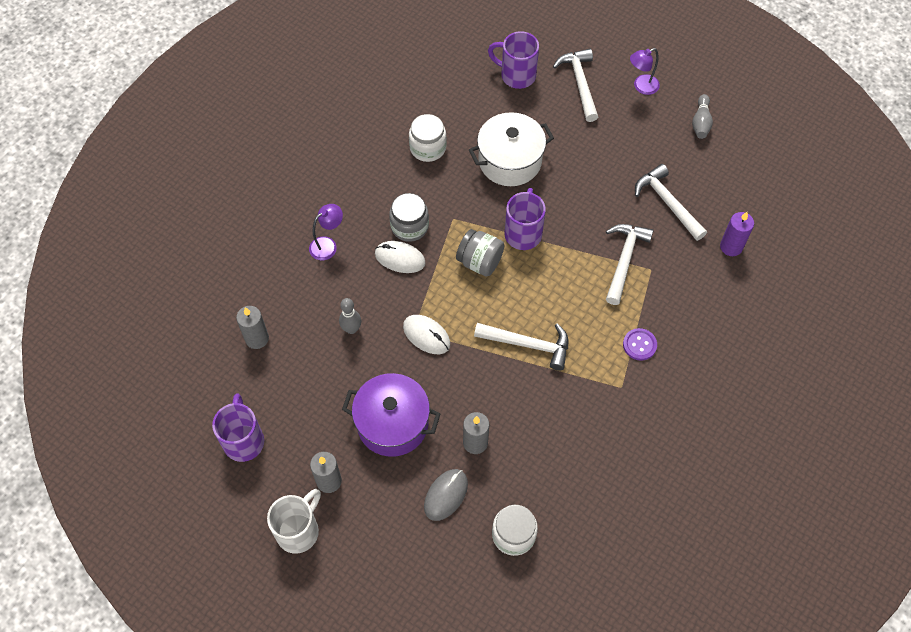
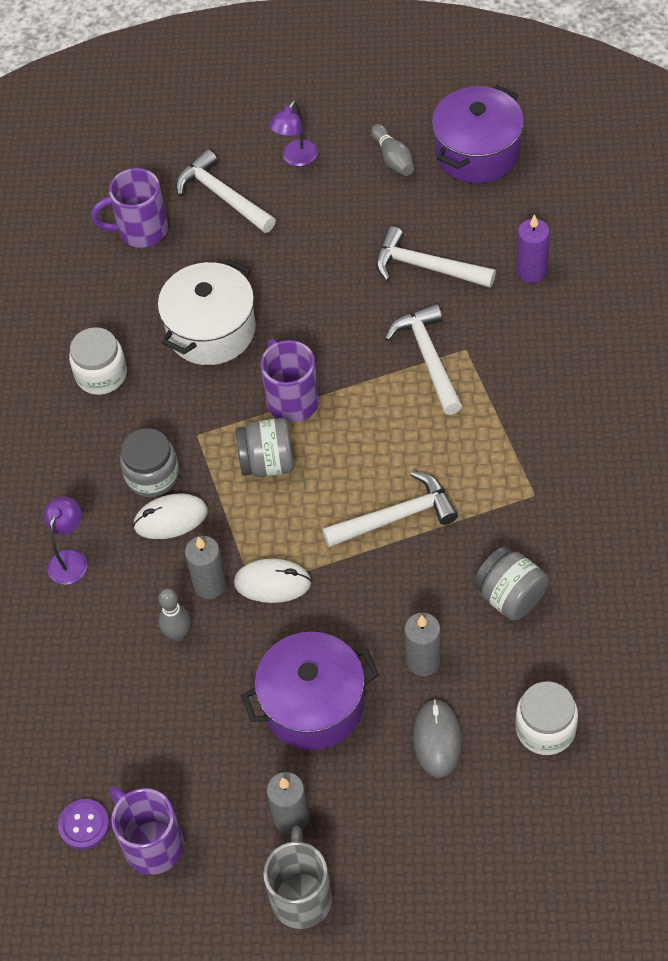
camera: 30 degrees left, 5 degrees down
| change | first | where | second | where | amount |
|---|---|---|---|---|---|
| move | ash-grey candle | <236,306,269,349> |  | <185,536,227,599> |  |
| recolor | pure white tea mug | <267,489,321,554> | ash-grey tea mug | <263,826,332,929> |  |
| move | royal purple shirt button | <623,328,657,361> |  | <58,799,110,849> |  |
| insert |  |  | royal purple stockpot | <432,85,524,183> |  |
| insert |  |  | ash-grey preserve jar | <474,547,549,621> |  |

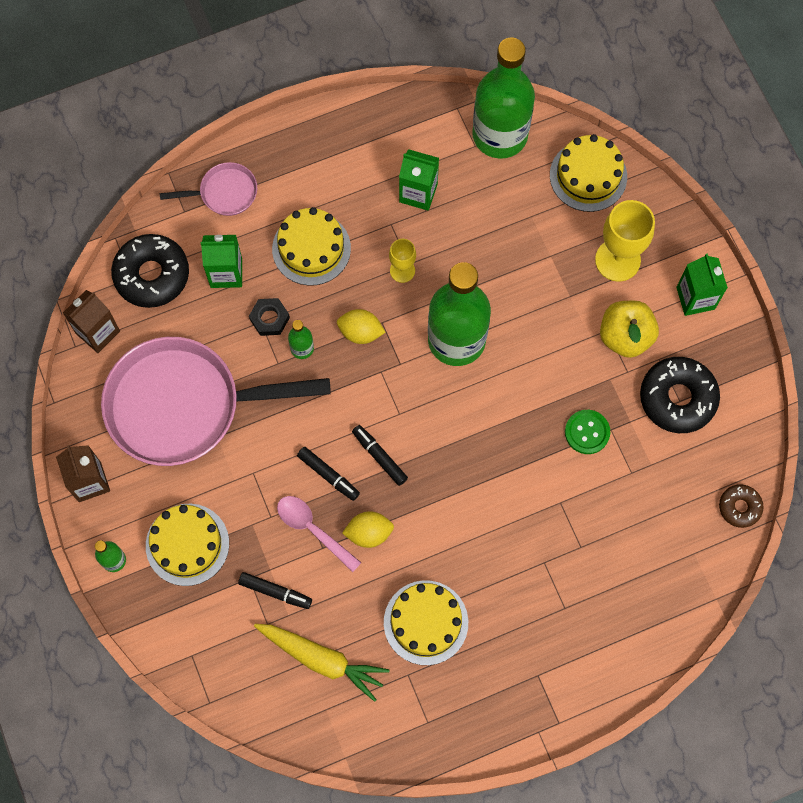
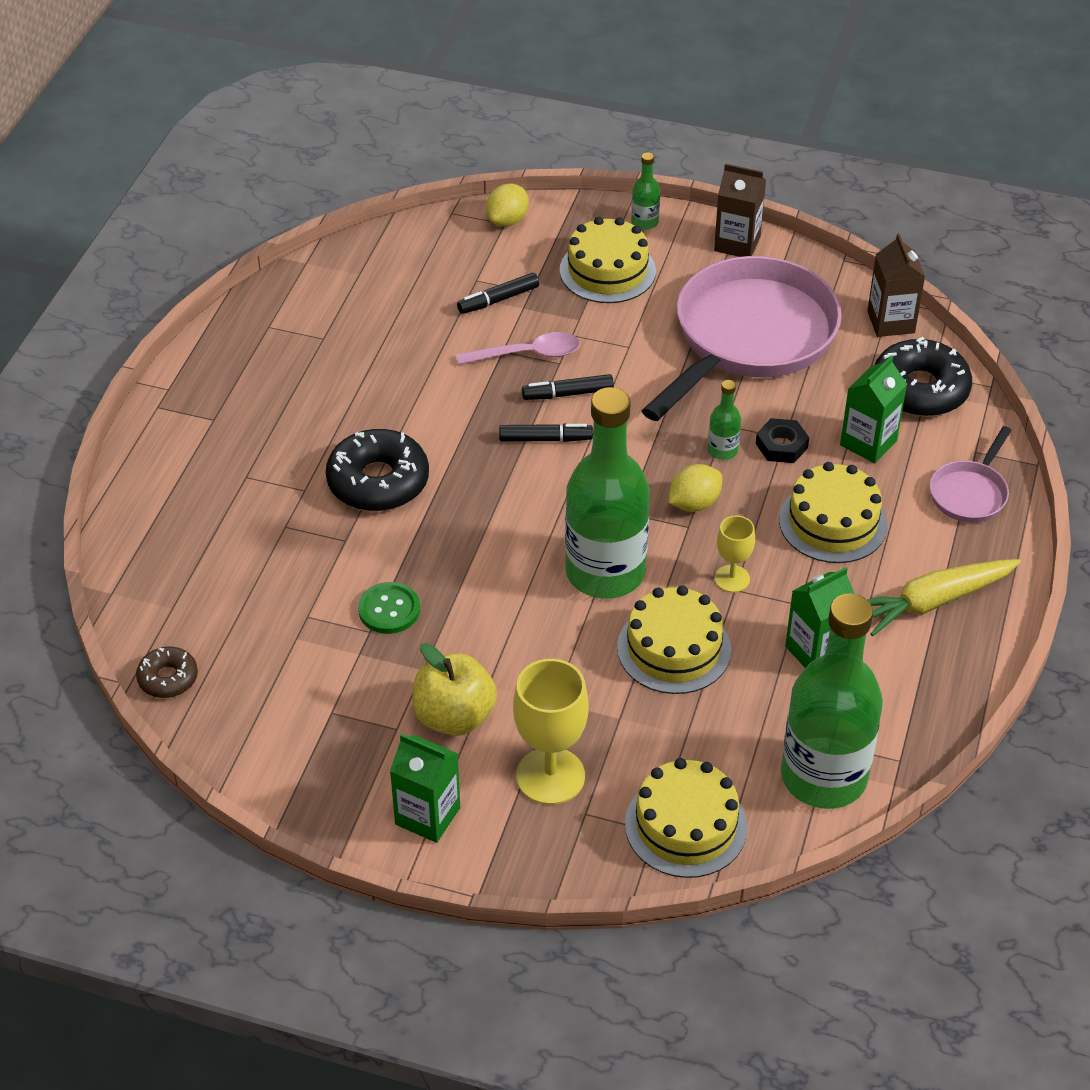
camera: 130 degrees right, 25 degrees down
| change | first | where | second | where | amount |
|---|---|---|---|---|---|
| move | yellow toy carrot | <254,624,390,702> |  | <867,559,1021,637> |  |
| move | yellow citrus fruit | <342,511,394,548> |  | <486,183,529,227> |  |
| move | yellow gateau | <384,580,468,665> |  | <617,586,731,694> |  |
| move | jet-black donut | <640,357,720,433> |  | <326,429,429,511> |  |

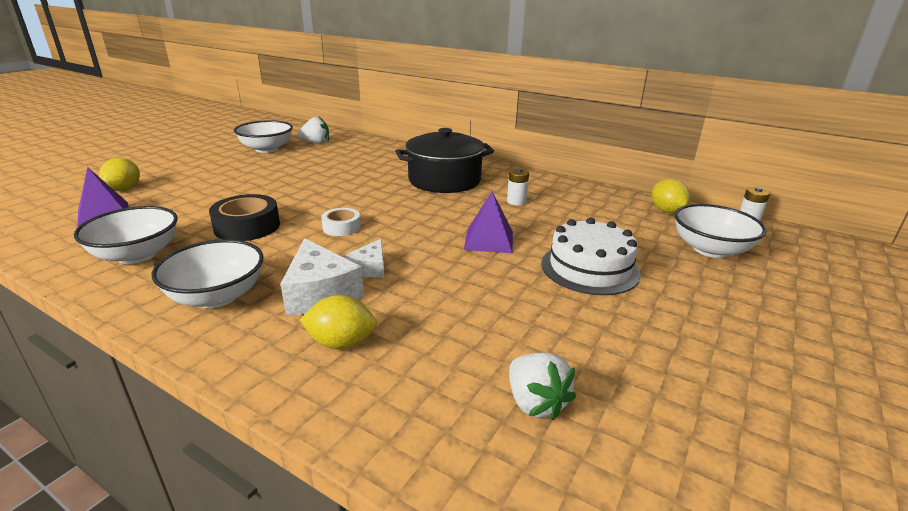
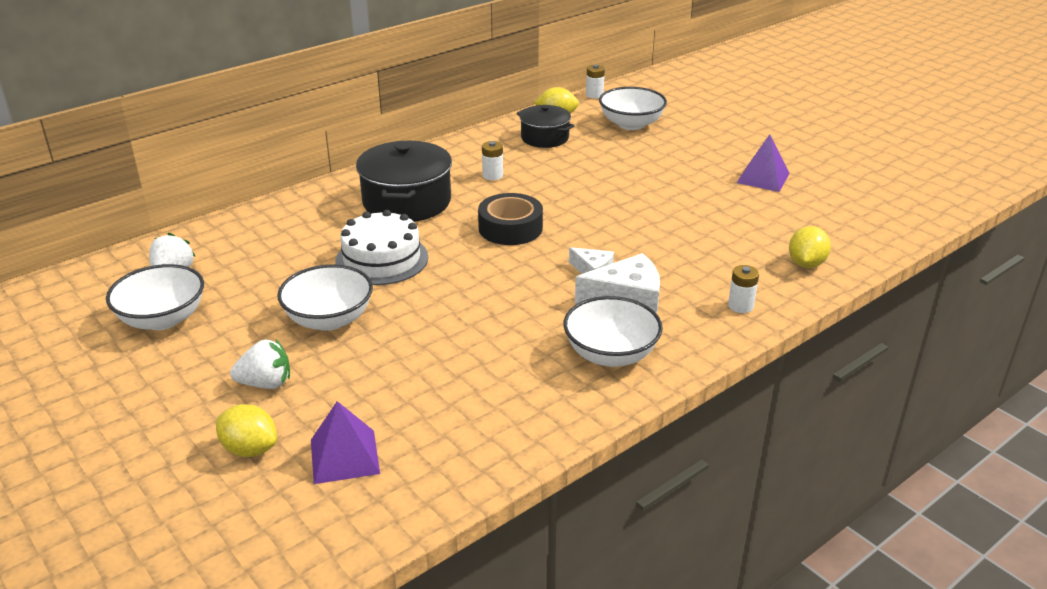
camera: 70 degrees left, 5 degrees up
| change | first | where | second | where | amount |
|---|---|---|---|---|---|
| move | pure white bowl | <74,206,178,264> |  | <277,264,373,331> |  |
| move | jet-black sticky tape | <209,194,280,241> |  | <478,193,543,245> |  |
| move | yellow citrus fruit | <300,295,377,349> |  | <789,226,831,268> |  |
| delete | pure white sticky tape | <321,208,361,236> |  |  |  |
| move | royal purple pyramid shape | <464,192,513,253> |  | <737,134,790,192> |  |
| move | pure white toy strawberry | <509,352,576,421> |  | <230,339,290,389> |  |
| move | pure white gateau | <541,218,641,295> |  | <335,210,428,285> |  |
| insert |  |  | jet-black stockpot | <517,105,574,148> |  |
| insert |  |  | pure white power cell | <728,265,759,313> |  |

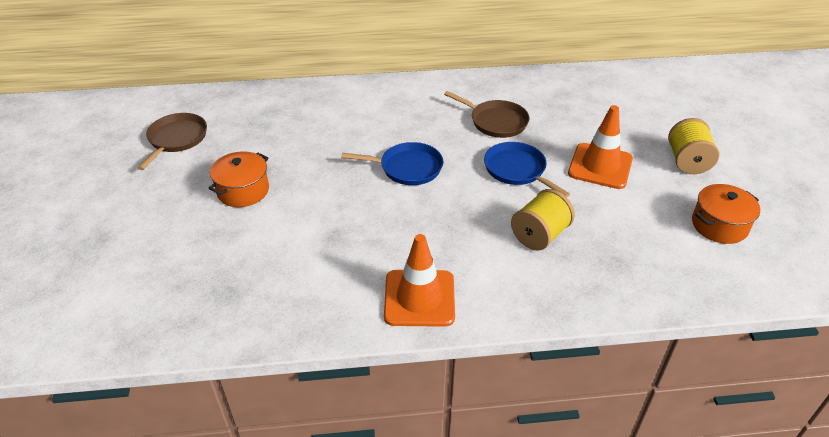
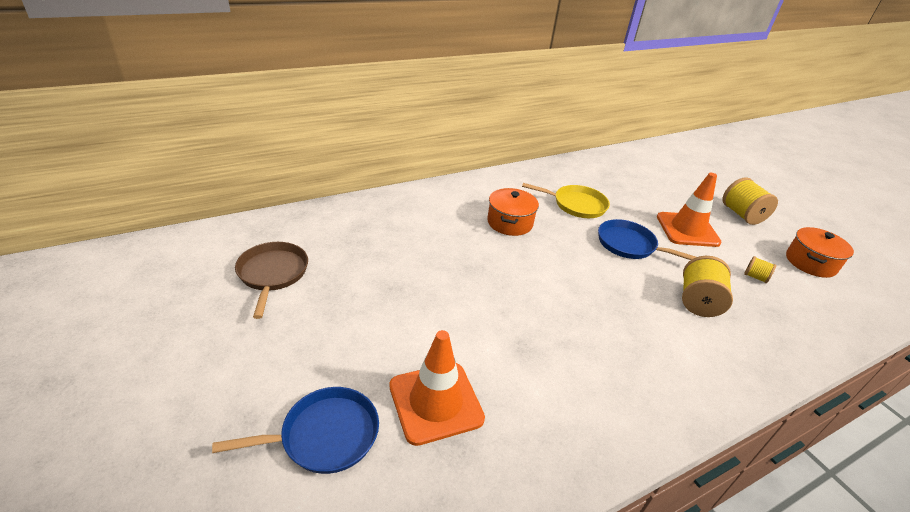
camera: 25 degrees left, 5 degrees down
| change | first | where | second | where | amount |
|---|---|---|---|---|---|
| move | orange stockpot | <208,151,269,207> |  | <487,188,539,236> |  |
| move | royal blue pan | <341,142,444,185> |  | <212,387,379,474> |  |
| move | orange safety cone | <384,234,455,327> |  | <390,330,485,446> |  |
| recolor | brown pan | <444,91,530,138> | yellow pan | <522,183,610,218> |  |
| insert |  |  | yellow spool | <744,256,776,283> |  |

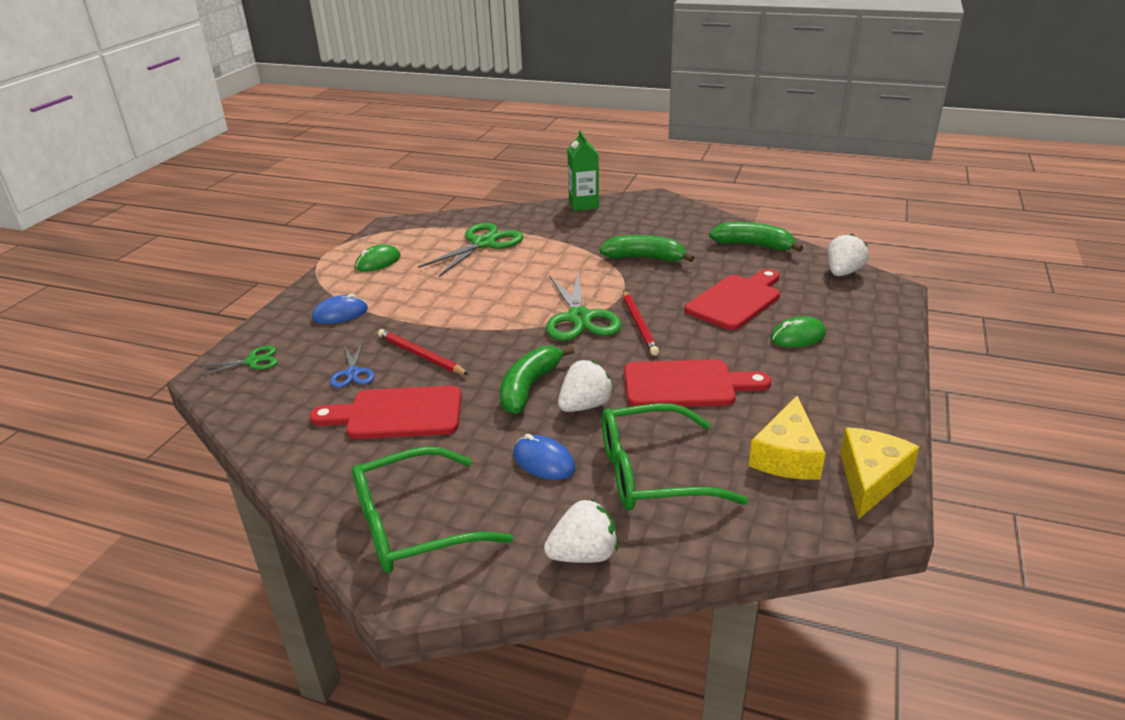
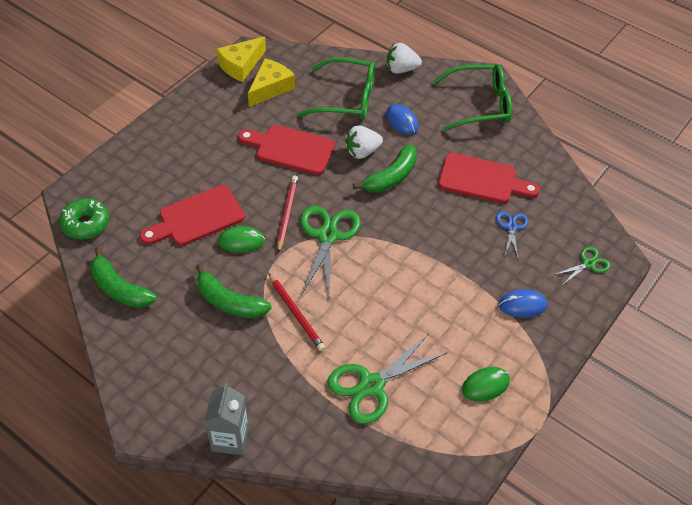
camera: 165 degrees left, 20 degrees up
| change | first | where | second | where | amount |
|---|---|---|---|---|---|
| rotate | leaf-green pair of scissors | <198,346,278,377> |  | <553,247,610,285> | 150 degrees clockwise |
| move | red pencil | <378,329,469,375> |  | <268,273,325,351> |  |
| recolor | leaf-green carton | <567,130,599,211> | ash-grey carton | <204,383,249,455> |  |
| move | leaf-green computer mouse | <771,316,826,347> |  | <218,226,265,253> |  |
| replace | pure white toy strawberry | <827,234,868,276> | leaf-green donut | <59,198,109,239> |  |

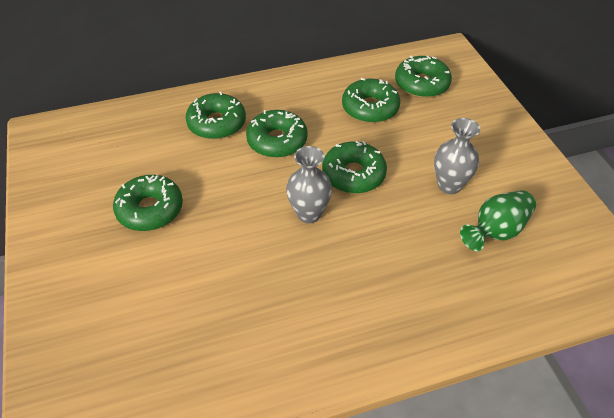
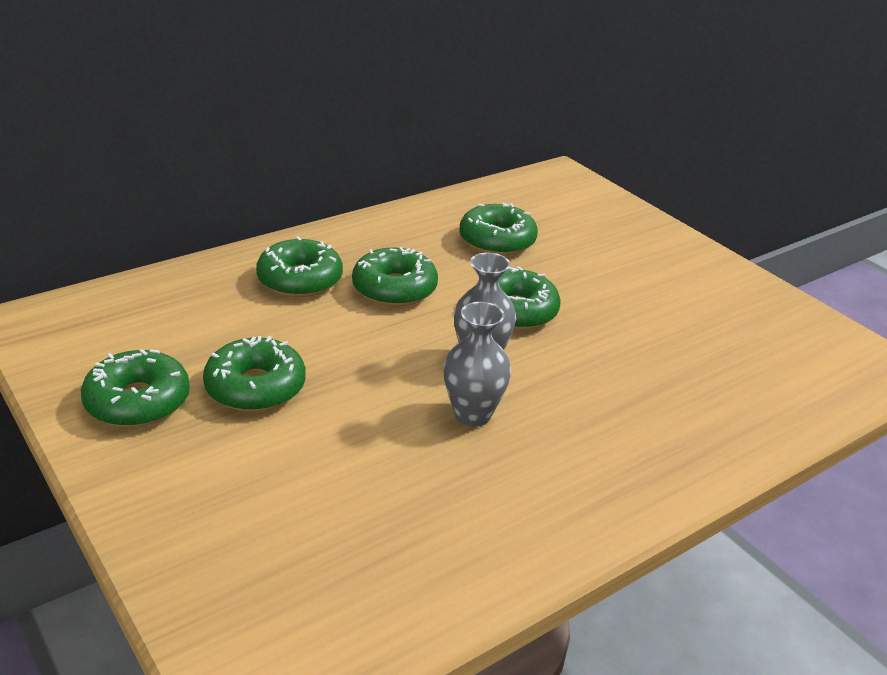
camera: 20 degrees left, 15 degrees down
| change | first | where | second | where | amount |
|---|---|---|---|---|---|
| move | leaf-green donut | <395,56,452,98> |  | <81,349,190,427> |  |
| move | ash-grey flower vase | <434,118,480,194> |  | <443,302,511,427> |  |
| delete | leaf-green flower vase | <460,190,536,251> |  |  |  |

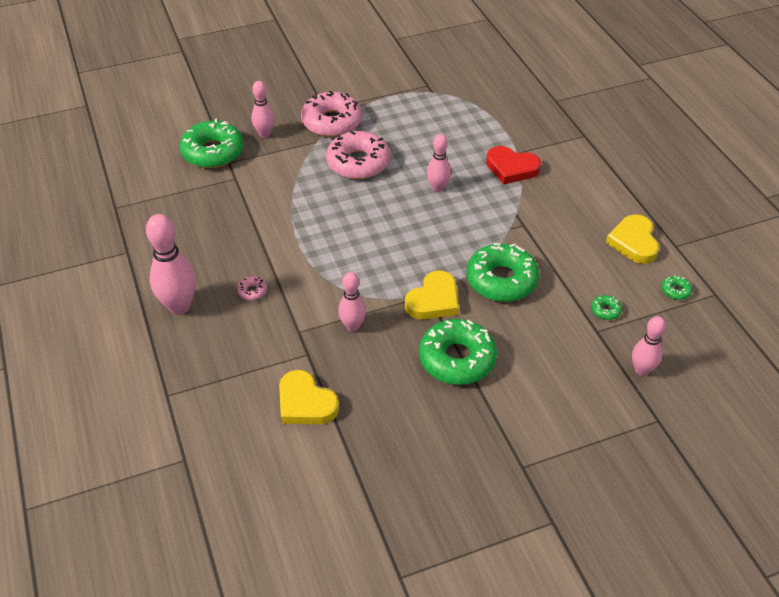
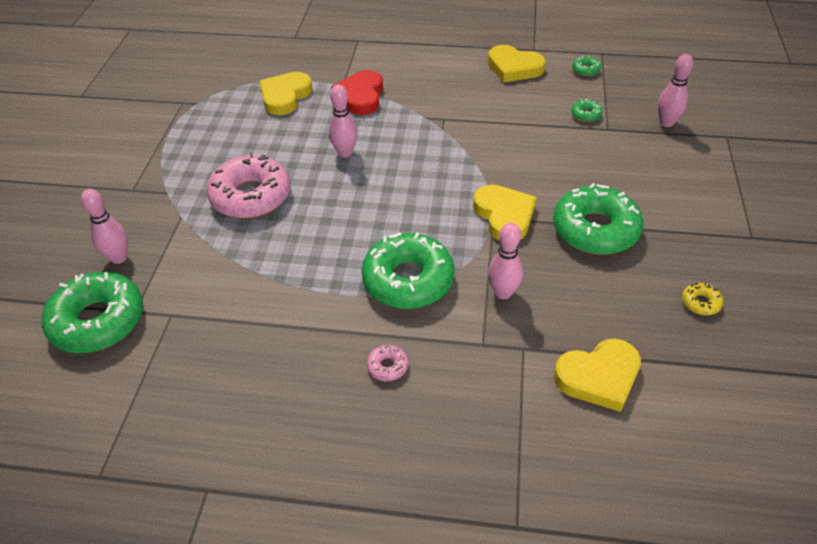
camera: 60 degrees left, 0 degrees up
| change | first | where | second | where | amount |
|---|---|---|---|---|---|
| delete | rosy skittle | <146,214,196,315> |  |  |  |
| delete | rosy donut | <301,90,362,137> |  |  |  |
| move | leaf-green donut | <467,243,539,302> |  | <361,233,455,309> |  |
| rotate | red heart | <486,146,541,184> |  | <331,70,383,115> | 135 degrees clockwise |
| insert |  |  | yellow heart | <259,72,312,115> |  |
| insert |  |  | yellow donut | <682,283,723,315> |  |

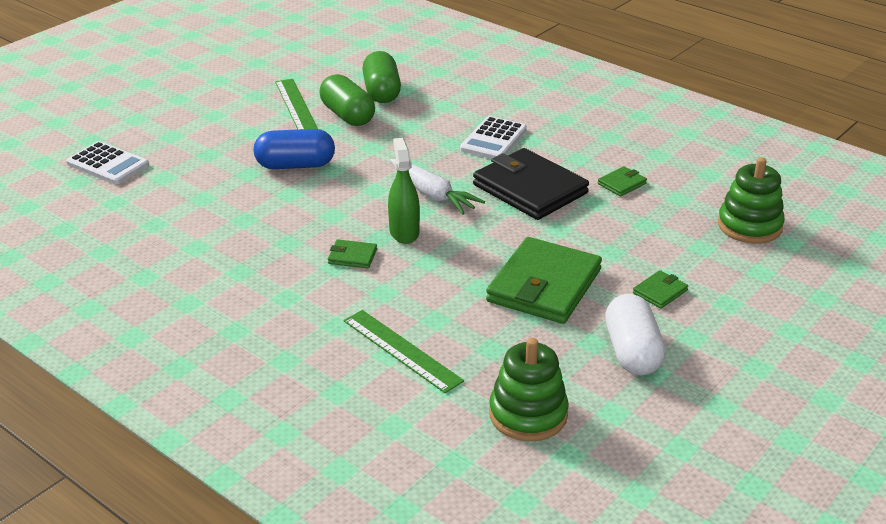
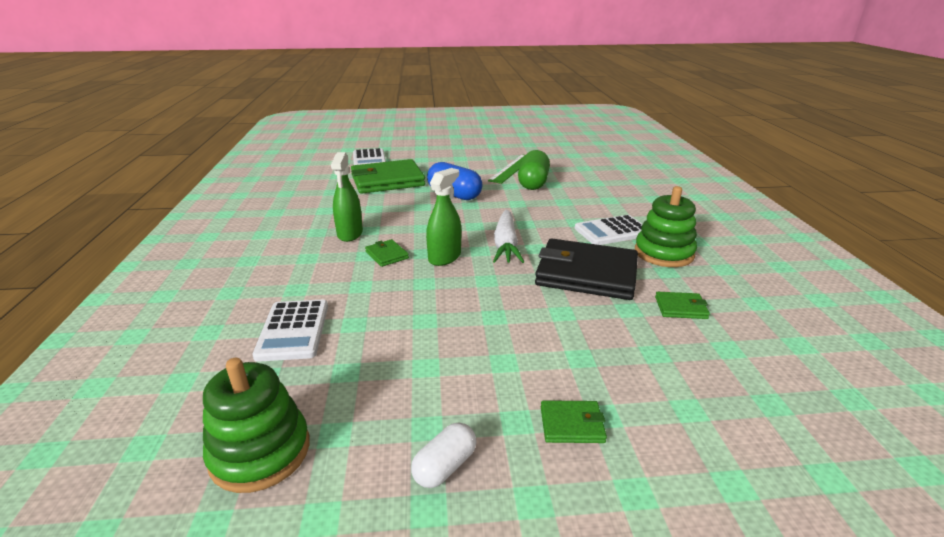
camera: 45 degrees right, 5 degrees down
| change | first | where | second | where | amount |
|---|---|---|---|---|---|
| replace | leaf-green straightedge | <344,310,464,393> | pure white pocket calculator | <252,300,328,362> |  |
| delete | leaf-green capsule | <362,51,401,103> |  |  |  |
| rotate | jet-black card wallet | <473,148,589,220> |  | <535,238,638,300> | 75 degrees counterclockwise |
| move | leaf-green card wallet | <486,237,602,324> |  | <351,159,425,194> |  |
| resize | pure white capsule | <605,294,666,375> |  | <411,422,476,488> | x0.57 |
| move | leaf-green stacking toy | <718,157,785,244> |  | <635,186,697,267> |  |
| insert |  |  | leaf-green spray bottle | <331,152,363,242> |  |

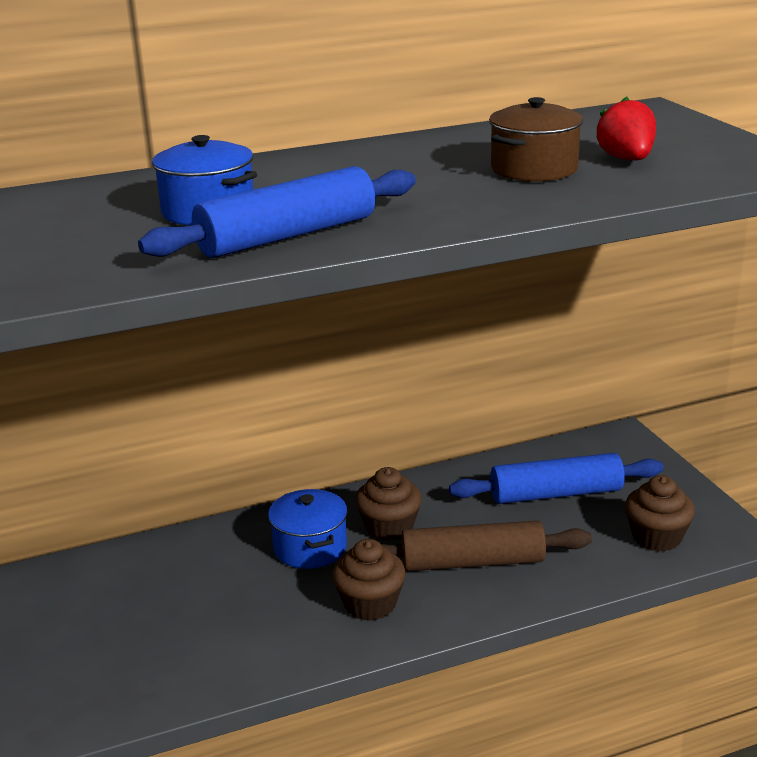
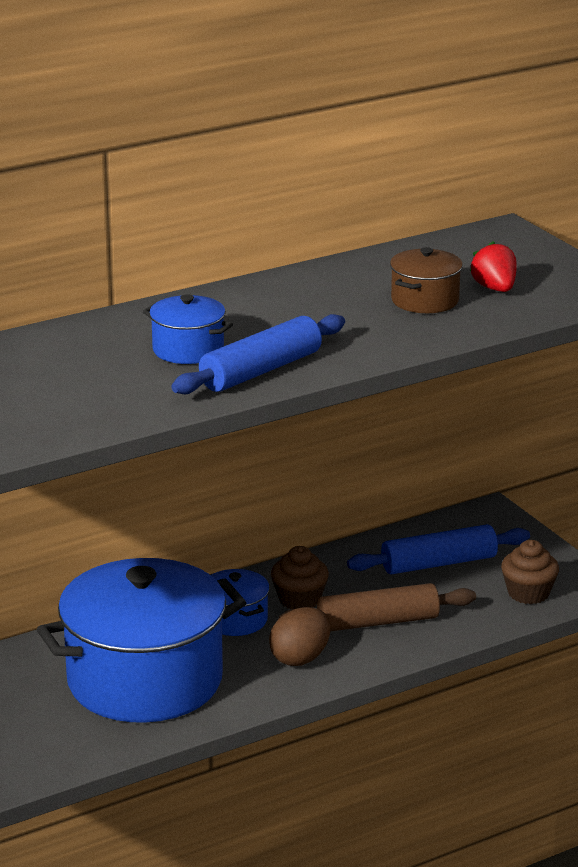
camera: 10 degrees left, 0 degrees up
| change | first | where | second | where | amount |
|---|---|---|---|---|---|
| replace | brown muffin | <333,539,406,621> | brown toy egg | <269,607,331,666> |  |
| insert |  |  | royal blue stockpot | <37,558,246,723> |  |

